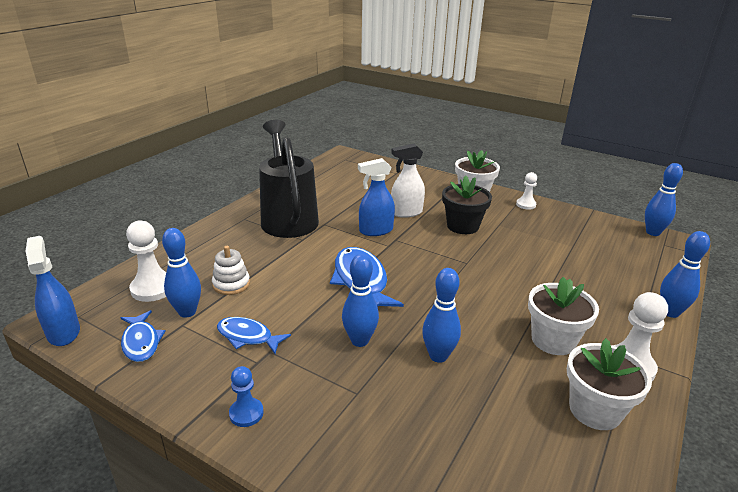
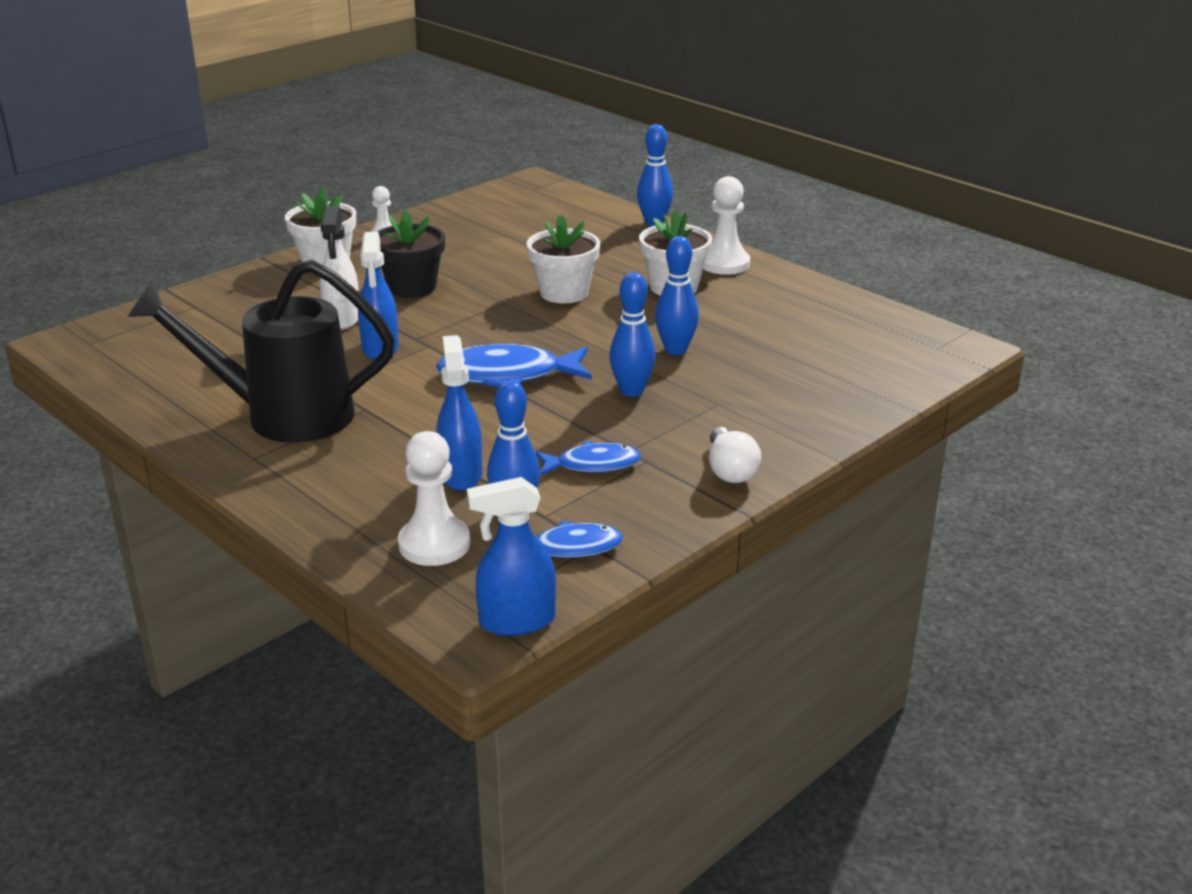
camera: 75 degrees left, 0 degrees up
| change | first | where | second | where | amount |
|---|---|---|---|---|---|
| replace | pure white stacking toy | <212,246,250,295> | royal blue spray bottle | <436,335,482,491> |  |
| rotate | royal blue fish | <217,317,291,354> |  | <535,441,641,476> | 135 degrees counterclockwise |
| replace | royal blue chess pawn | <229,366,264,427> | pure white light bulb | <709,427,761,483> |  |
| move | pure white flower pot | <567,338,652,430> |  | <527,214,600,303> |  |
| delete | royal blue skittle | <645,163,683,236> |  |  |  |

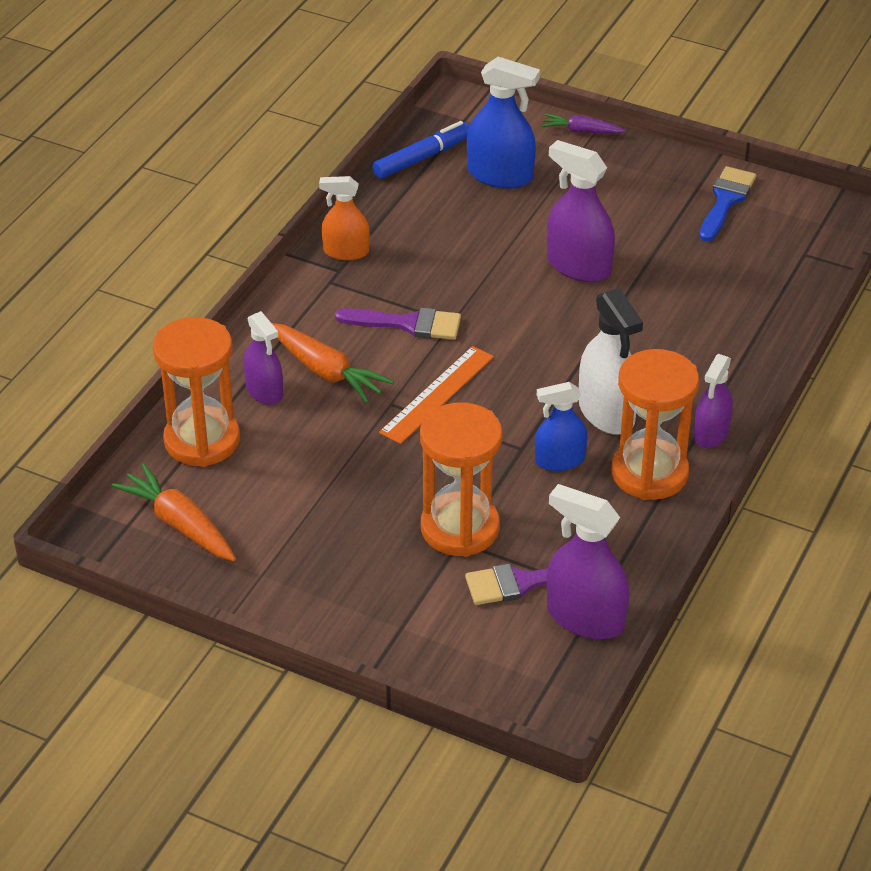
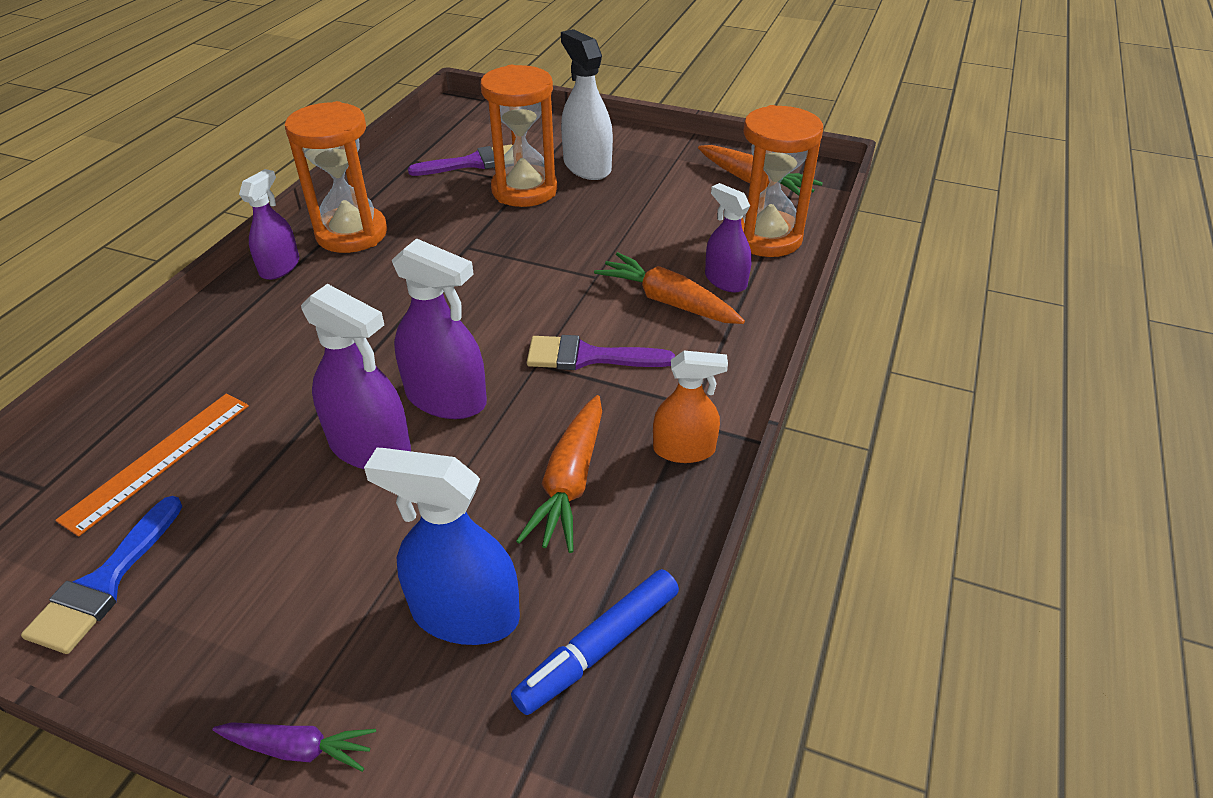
camera: 175 degrees right, 0 degrees up
| change | first | where | second | where | amount |
|---|---|---|---|---|---|
| move | orange straightedge | <379,346,494,444> |  | <55,394,249,536> |  |
| delete | royal blue spray bottle | <535,382,588,471> |  |  |  |
| move | royal purple spray bottle | <547,484,629,639> |  | <392,238,487,419> |  |
| move | pure white spray bottle | <579,288,643,435> |  | <561,29,613,180> |  |
| insert |  |  | orange toy carrot | <516,395,602,553> |  |

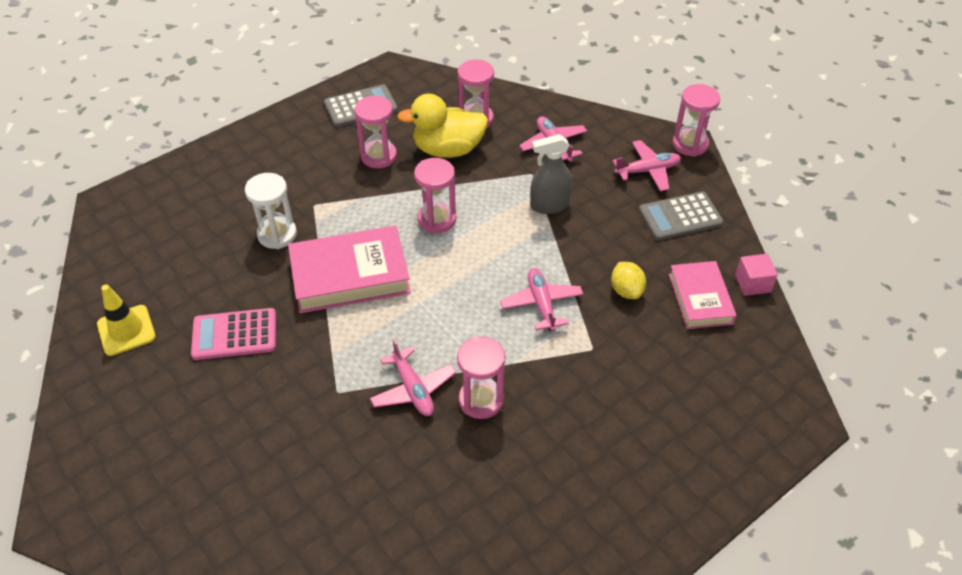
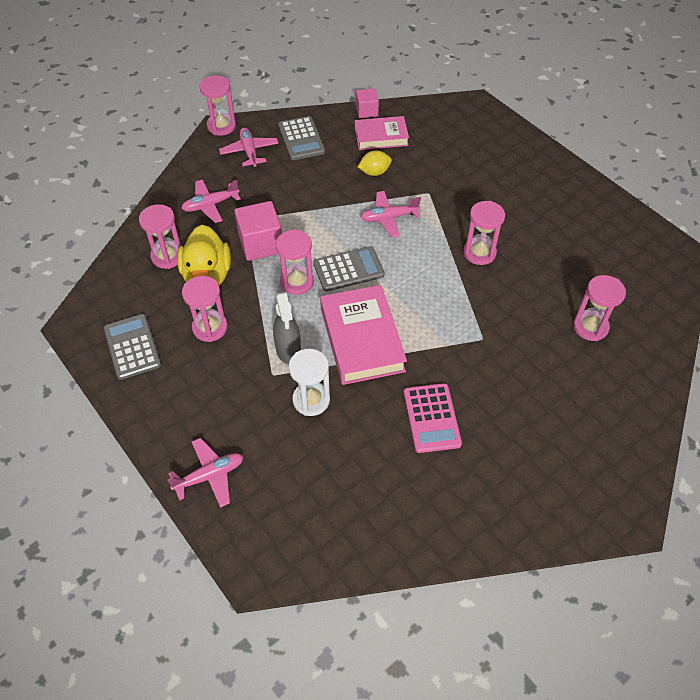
camera: 90 degrees left, 5 degrees up
| change | first | where | second | where | amount |
|---|---|---|---|---|---|
| delete | yellow safety cone | <97,284,156,356> |  |  |  |
| move | rosy aeroplane | <370,339,456,416> |  | <167,438,243,508> |  |
| move | ash-grey spray bottle | <530,134,572,214> |  | <273,292,301,364> |  |
| insert |  |  | rosy block | <234,201,282,261> |  |
| insert |  |  | ash-grey pocket calculator | <313,246,385,292> |  |
| insert |  |  | rosy sand timer | <573,275,626,341> |  |

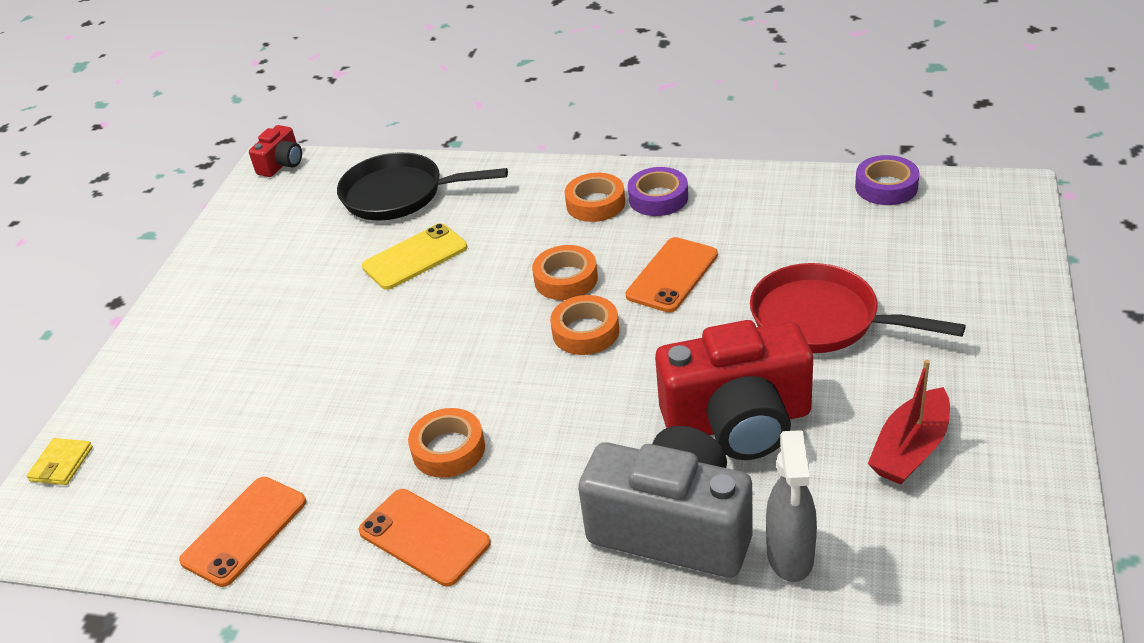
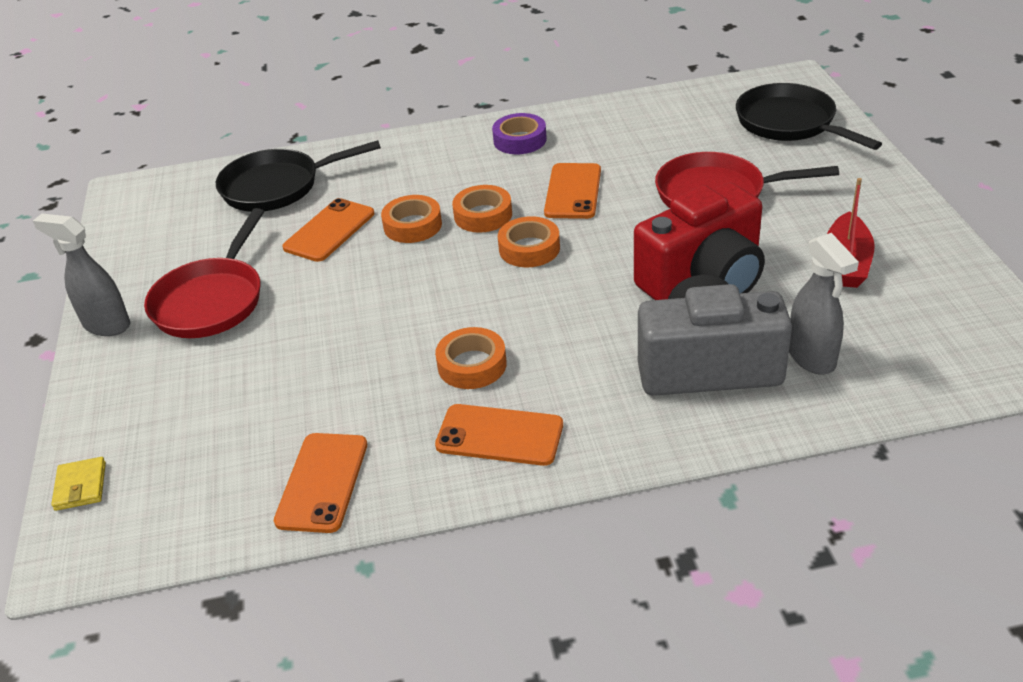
camera: 25 degrees left, 0 degrees up
| change | first | where | second | where | amount |
|---|---|---|---|---|---|
| delete | red photo camera | <249,125,302,177> |  |  |  |
| recolor | yellow phone | <362,223,467,290> | orange phone | <283,198,374,262> |  |
| move | orange sticky tape | <564,173,625,222> |  | <381,195,442,243> |  |
| delete | royal purple sticky tape | <855,155,919,205> |  |  |  |
| insert |  |  | ash-grey spray bottle | <33,214,130,336> |  |
| insert |  |  | red pan | <144,208,264,338> |  |
| insert |  |  | jet-black pan | <736,83,882,150> |  |

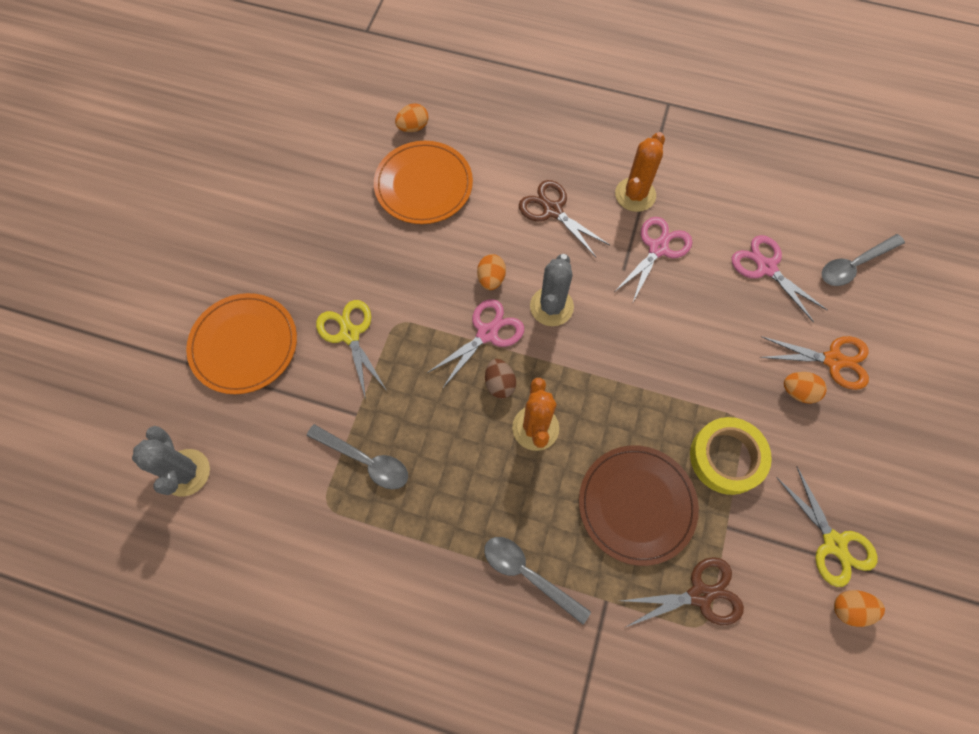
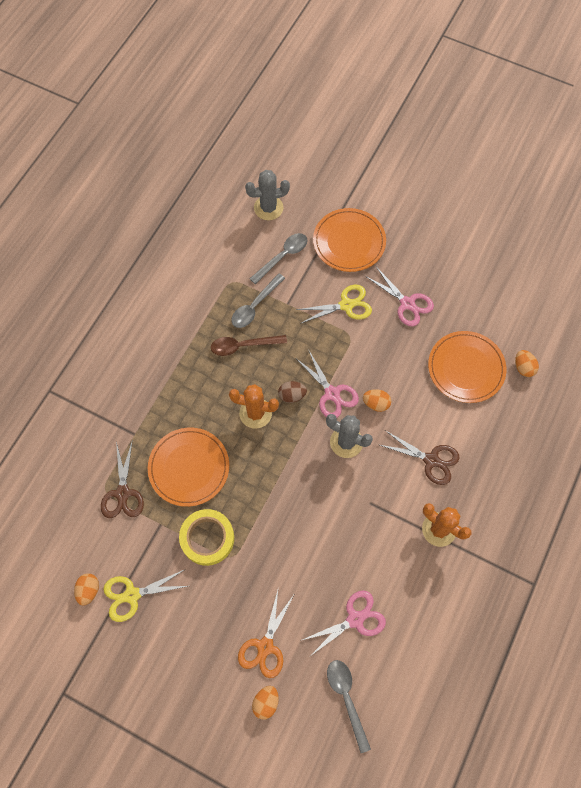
camera: 100 degrees right, 0 degrees up
| change | first | where | second | where | amount |
|---|---|---|---|---|---|
| move | ash-grey teaspoon | <484,537,591,625> |  | <250,233,308,284> |  |
| rotate | brown pair of scissors | <519,180,610,257> |  | <380,430,460,485> | 60 degrees clockwise |
| recolor | brown dinner plate | <579,446,699,566> | orange dinner plate | <148,428,229,507> |  |
| move | rosy pair of scissors | <614,217,693,304> |  | <367,267,434,327> |  |
| move | orange toy egg | <784,372,827,403> |  | <252,686,279,720> |  |
| insert |  |  | brown teaspoon | <211,335,287,356> |  |

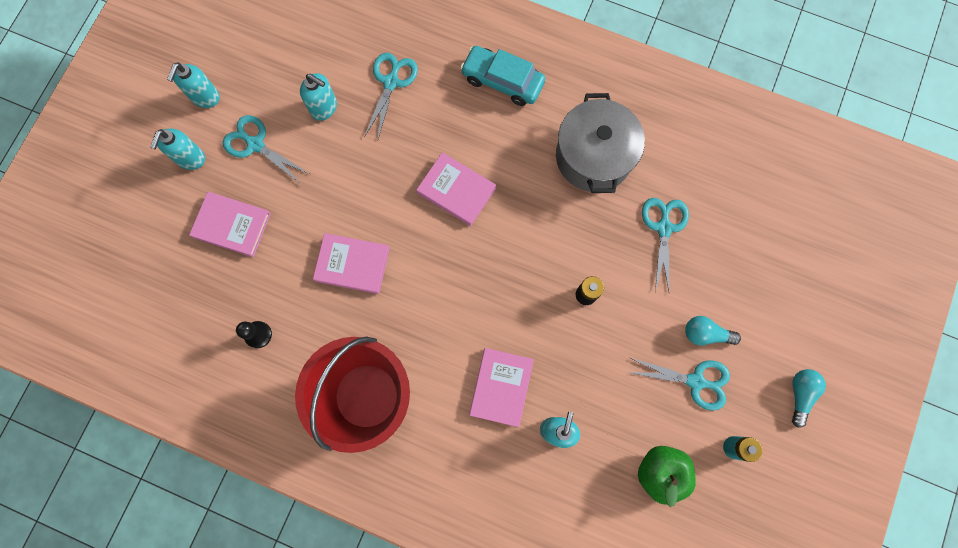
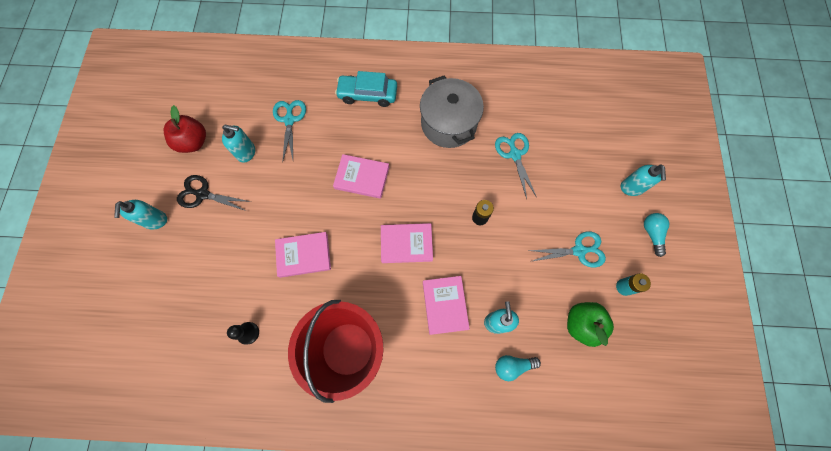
camera: 20 degrees left, 5 degrees down
| change | first | where | second | where | amount |
|---|---|---|---|---|---|
| move | teal soap dispenser | <167,62,220,108> |  | <621,164,666,196> |  |
| move | rosy hardcover | <189,192,271,257> |  | <381,223,433,263> |  |
| recolor | teal pair of scissors | <223,115,310,184> | jet-black pair of scissors | <177,175,251,211> |  |
| move | teal light bulb | <685,316,741,345> |  | <495,355,541,381> |  |
| insert |  |  | red toy apple | <164,105,206,153> |  |

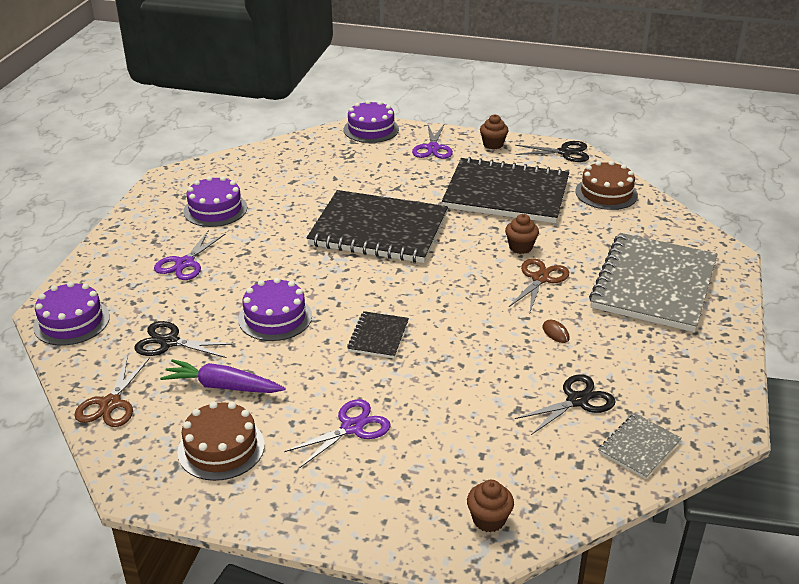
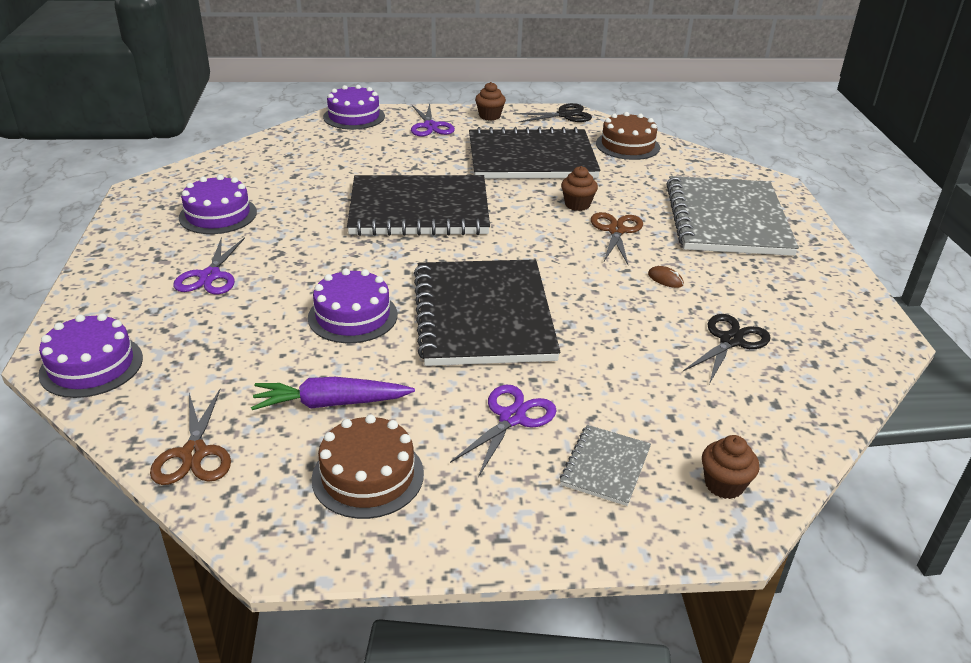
camera: 20 degrees left, 0 degrees up
| change | first | where | second | where | amount |
|---|---|---|---|---|---|
| delete | jet-black pair of scissors | <134,321,235,358> |  |  |  |
| resize | jet-black notepad | <347,311,409,358> |  | <414,259,560,366> | x2.27 |
| move | ash-grey notepad | <598,413,682,479> |  | <560,425,651,506> |  |

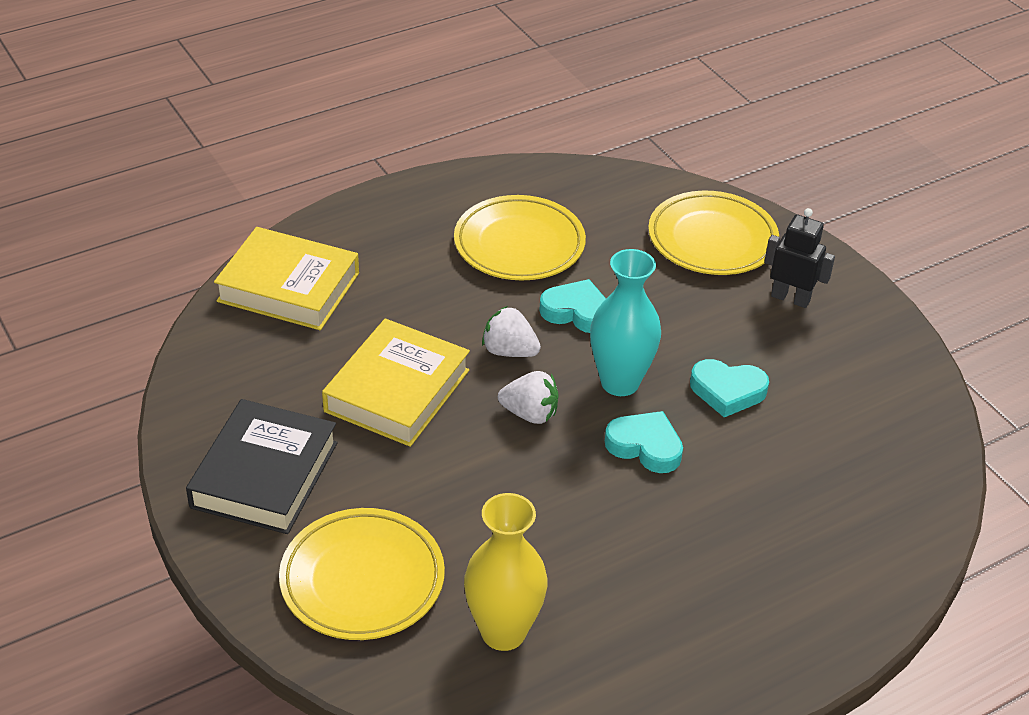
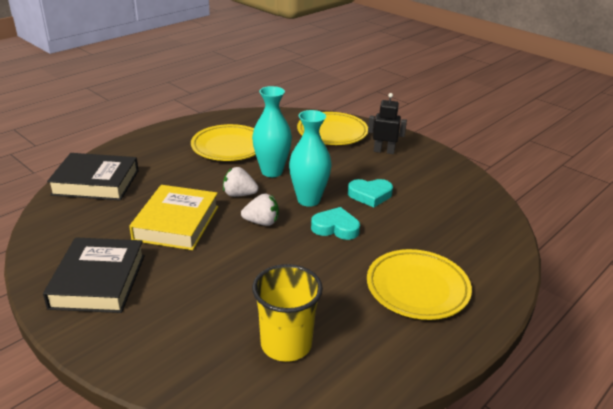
camera: 15 degrees left, 10 degrees down
| change | first | where | second | where | amount |
|---|---|---|---|---|---|
| recolor | yellow hardcover | <214,227,359,330> | jet-black hardcover | <47,153,139,201> |  |
| move | yellow dinner plate | <279,508,445,640> |  | <367,249,472,320> |  |
| replace | yellow flower vase | <464,493,548,651> | yellow cup | <252,264,323,362> |  |
| replace | teal heart | <539,279,606,333> | teal flower vase | <252,86,292,177> |  |

